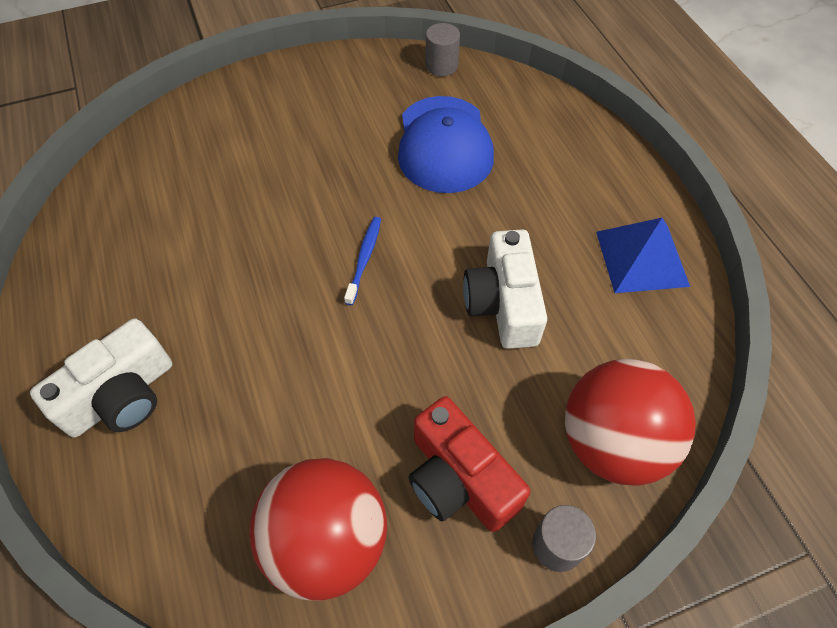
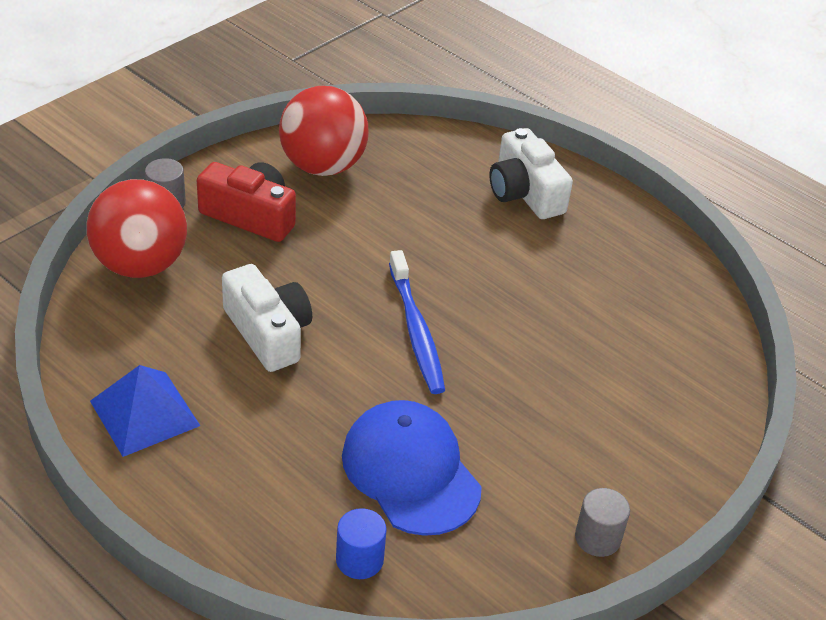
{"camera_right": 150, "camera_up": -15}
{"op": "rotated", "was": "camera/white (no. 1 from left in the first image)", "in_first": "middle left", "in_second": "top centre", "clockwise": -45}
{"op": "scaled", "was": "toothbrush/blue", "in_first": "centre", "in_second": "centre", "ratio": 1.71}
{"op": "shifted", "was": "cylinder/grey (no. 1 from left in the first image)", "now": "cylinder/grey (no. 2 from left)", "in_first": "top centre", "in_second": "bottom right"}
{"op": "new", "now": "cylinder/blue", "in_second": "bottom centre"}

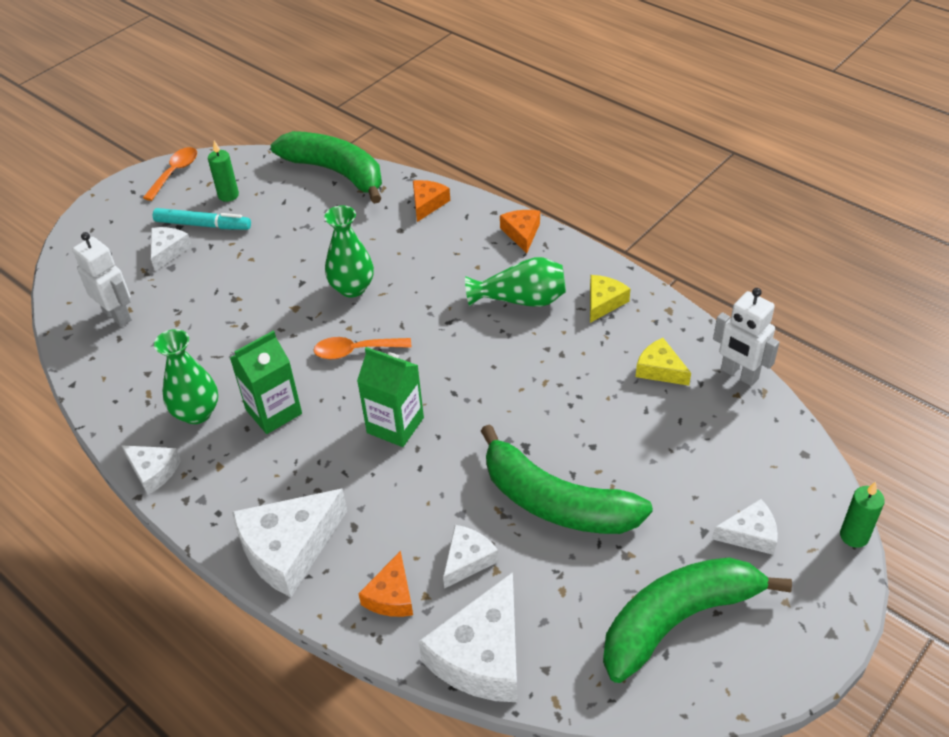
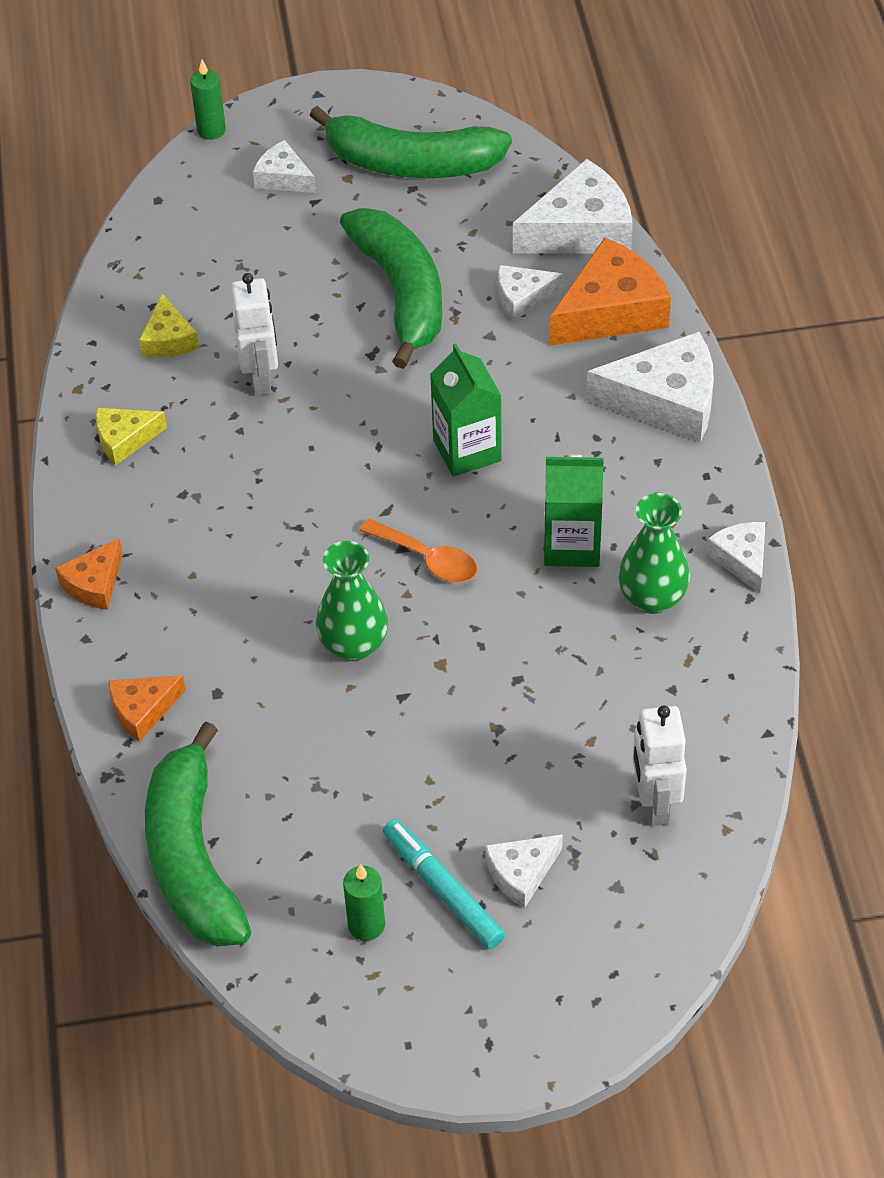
{"camera_right": -140, "camera_up": 5}
{"op": "gone", "was": "spoon/orange (no. 1 from left)", "in_first": "top left"}
{"op": "scaled", "was": "cheese/orange (no. 1 from left in the first image)", "in_first": "bottom centre", "in_second": "top right", "ratio": 1.84}
{"op": "gone", "was": "vase/green (no. 3 from left)", "in_first": "centre"}
{"op": "shifted", "was": "robot/white (no. 2 from left in the first image)", "now": "robot/white (no. 1 from left)", "in_first": "middle right", "in_second": "top left"}

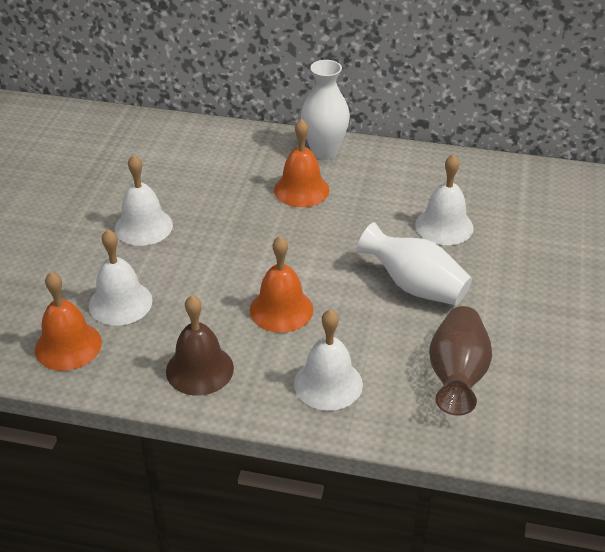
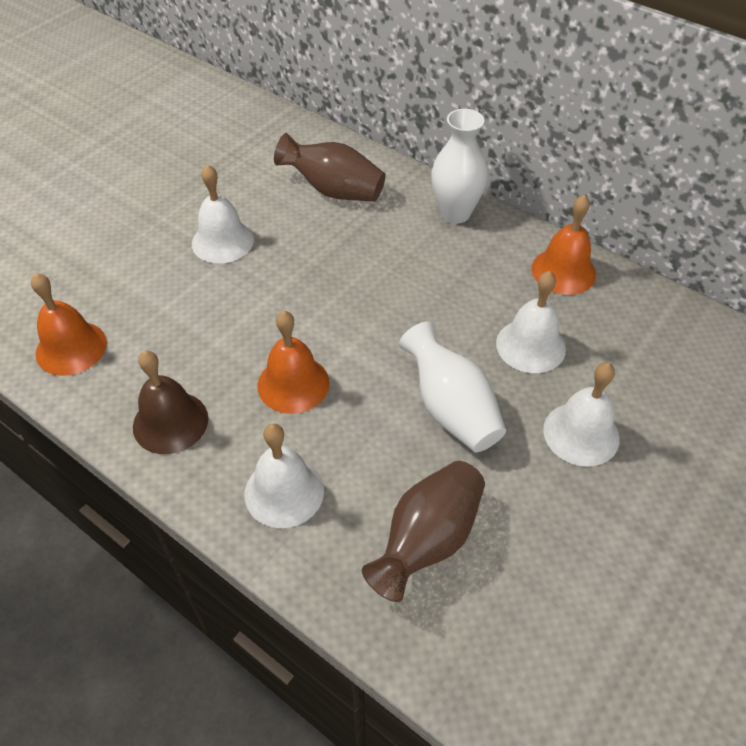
{"camera_right": 25, "camera_up": 10}
{"op": "shifted", "was": "bell/white (no. 1 from left in the first image)", "now": "bell/white (no. 4 from left)", "in_first": "middle left", "in_second": "middle right"}
{"op": "shifted", "was": "bell/orange (no. 3 from left)", "in_first": "top centre", "in_second": "top right"}
{"op": "new", "now": "vase/brown (no. 1 from left)", "in_second": "top centre"}

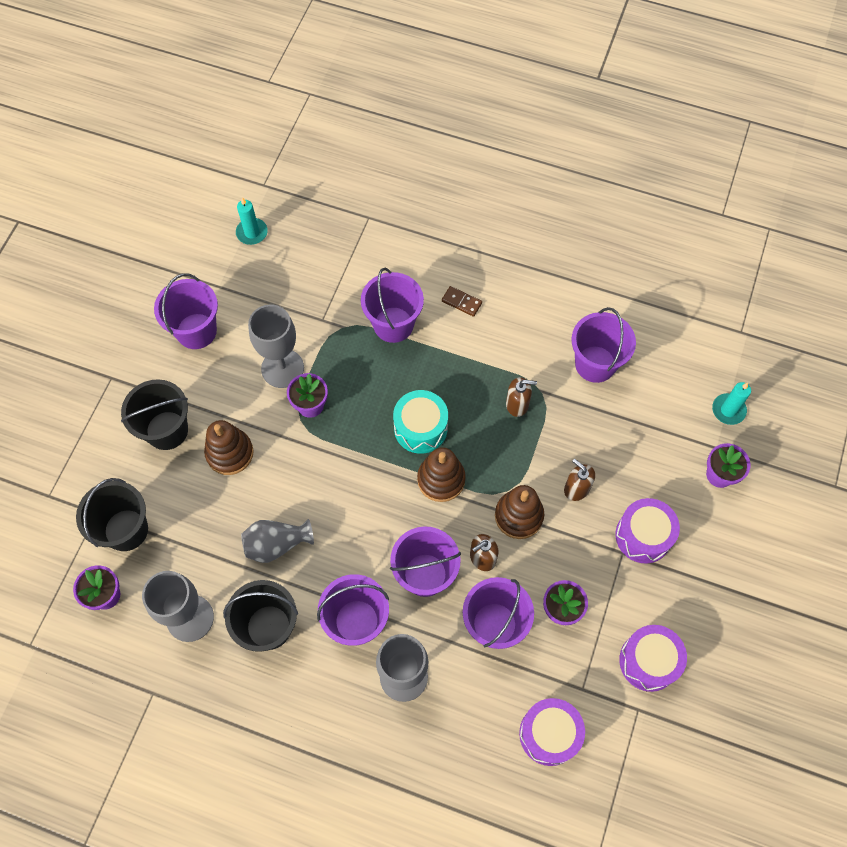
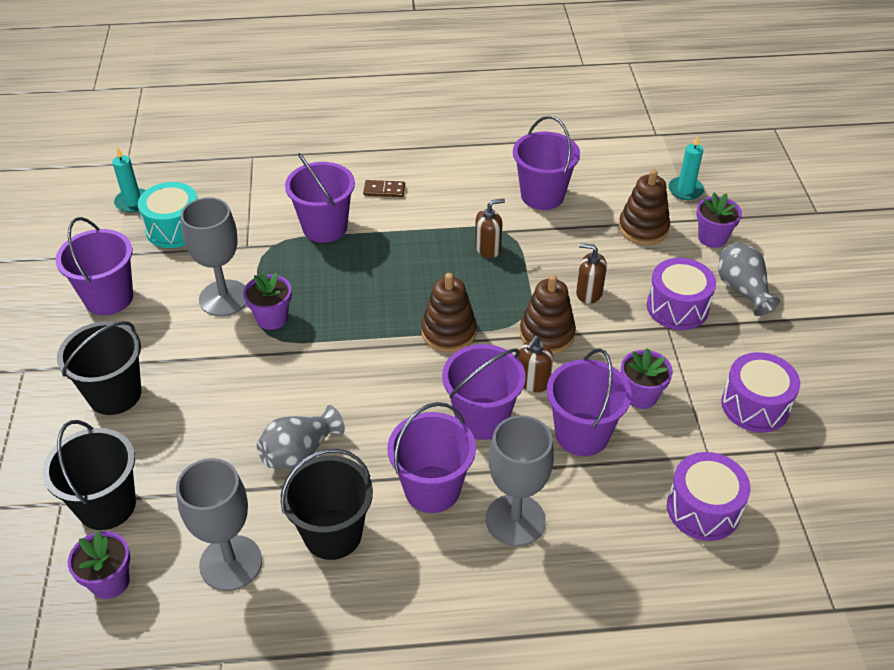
{"camera_right": -25, "camera_up": -20}
{"op": "shifted", "was": "stacking toy/brown (no. 1 from left in the first image)", "now": "stacking toy/brown (no. 3 from left)", "in_first": "middle left", "in_second": "top right"}
{"op": "shifted", "was": "drum/turquoise", "in_first": "centre", "in_second": "top left"}
{"op": "new", "now": "vase/grey (no. 2 from left)", "in_second": "middle right"}

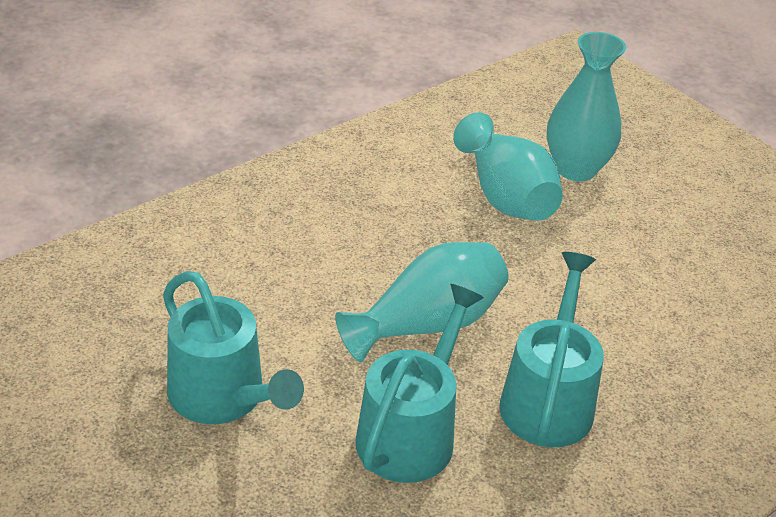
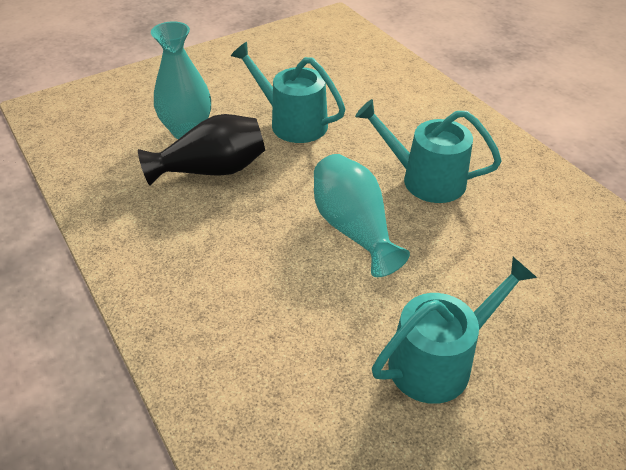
{"camera_right": -80, "camera_up": 5}
{"op": "shifted", "was": "watering can/turquoise (no. 2 from left in the first image)", "now": "watering can/turquoise (no. 1 from left)", "in_first": "bottom centre", "in_second": "top centre"}
{"op": "repainted", "was": "vase/turquoise (no. 2 from left)", "now": "vase/black", "in_first": "top centre", "in_second": "top left"}

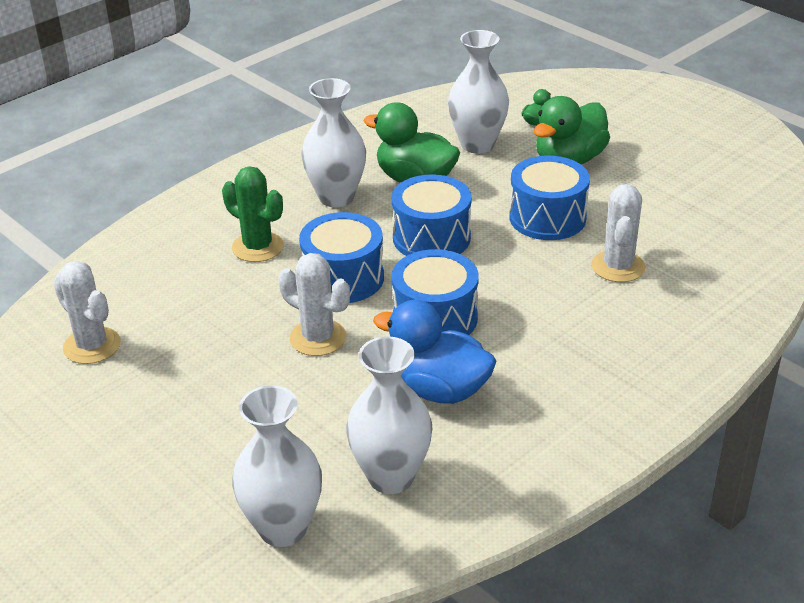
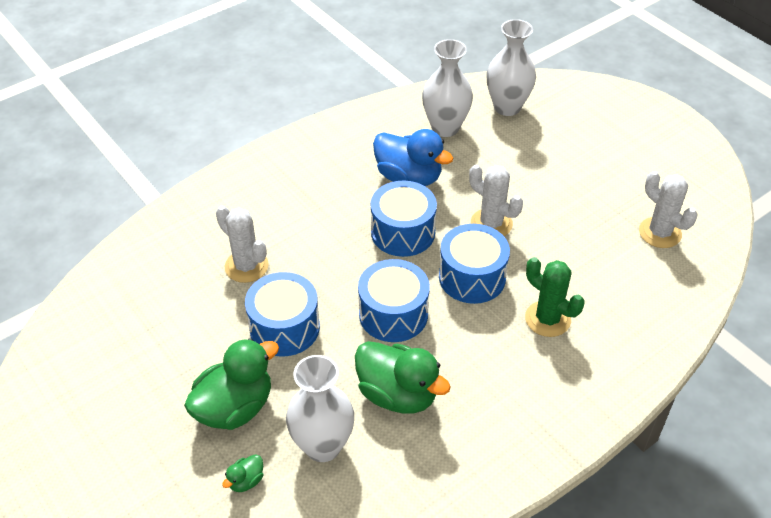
{"camera_right": -175, "camera_up": 10}
{"op": "gone", "was": "vase/white (no. 2 from left)", "in_first": "top centre"}
{"op": "rotated", "was": "cactus/white (no. 3 from left in the first image)", "in_first": "middle right", "in_second": "middle left", "clockwise": -60}

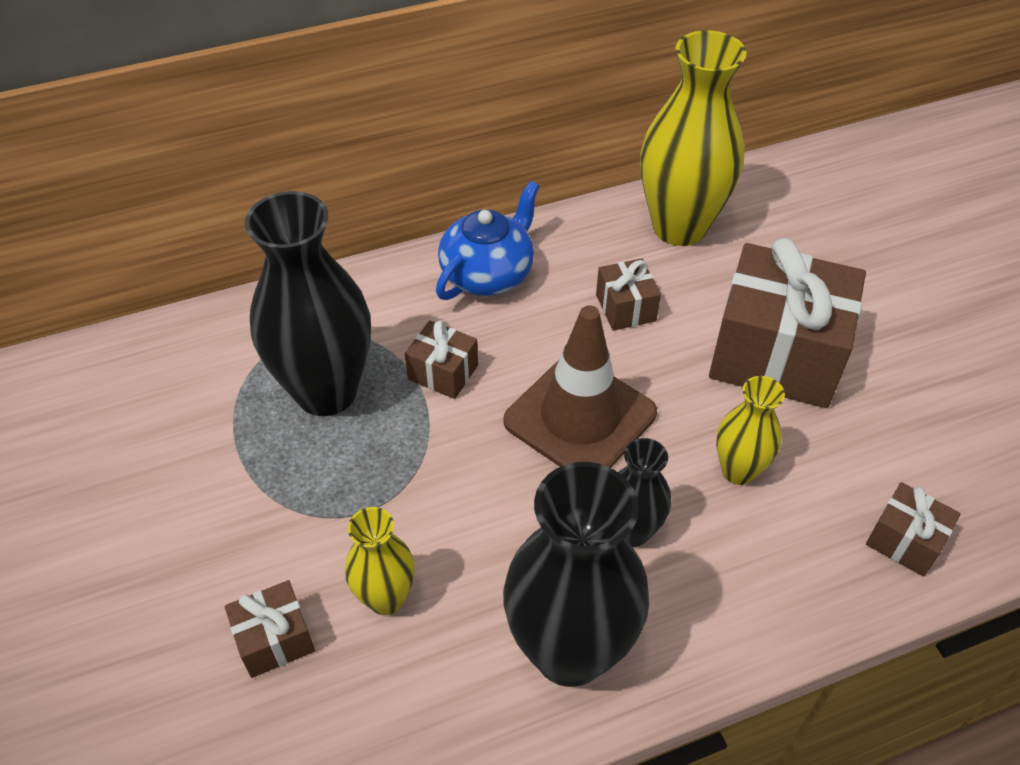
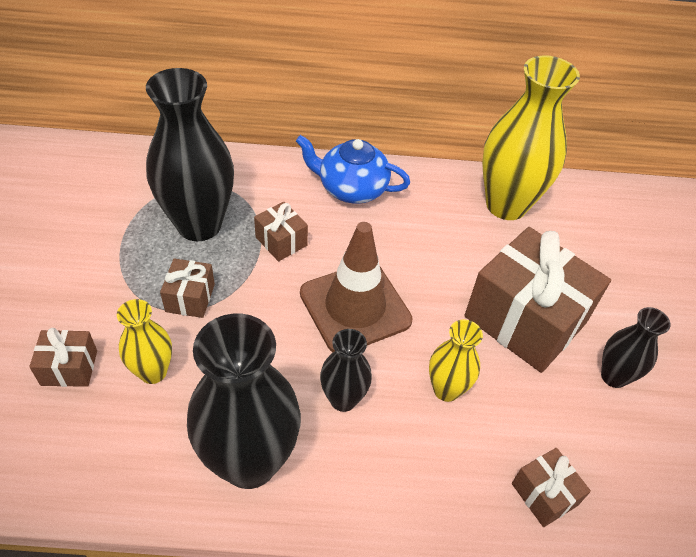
{"camera_right": 20, "camera_up": 0}
{"op": "rotated", "was": "teapot/blue", "in_first": "top centre", "in_second": "top centre", "clockwise": -135}
{"op": "shifted", "was": "gift/brown (no. 3 from left in the first image)", "now": "gift/brown (no. 2 from left)", "in_first": "centre", "in_second": "middle left"}
{"op": "new", "now": "vase/black (no. 4 from left)", "in_second": "middle right"}

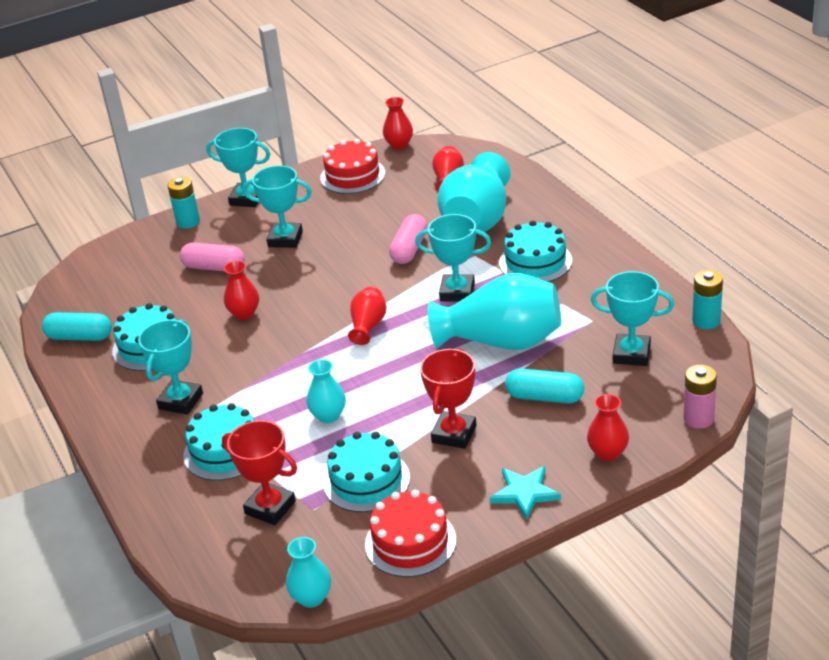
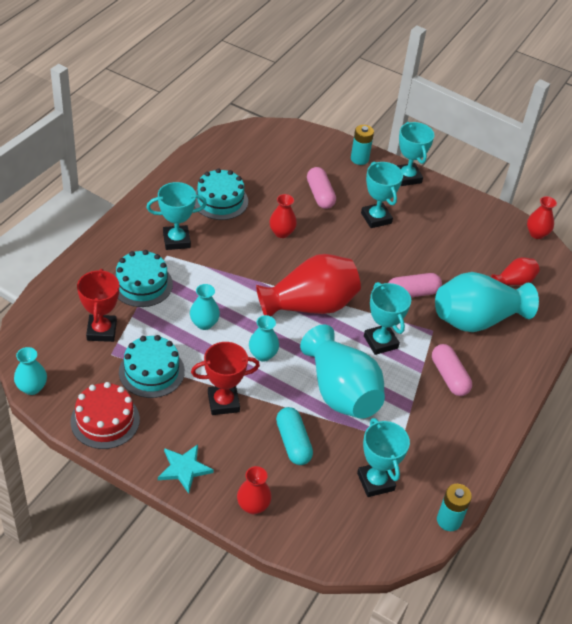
{"camera_right": 50, "camera_up": 10}
{"op": "gone", "was": "capsule/turquoise (no. 1 from left)", "in_first": "middle left"}
{"op": "gone", "was": "cake/red (no. 1 from left)", "in_first": "top centre"}
{"op": "scaled", "was": "vase/red (no. 2 from left in the first image)", "in_first": "centre", "in_second": "centre", "ratio": 2.05}
{"op": "swapped", "was": "cake/turquoise (no. 4 from left)", "now": "capsule/pink (no. 3 from left)", "in_first": "centre", "in_second": "middle right"}
{"op": "gone", "was": "battery/pink", "in_first": "middle right"}
{"op": "new", "now": "vase/turquoise (no. 3 from left)", "in_second": "centre"}

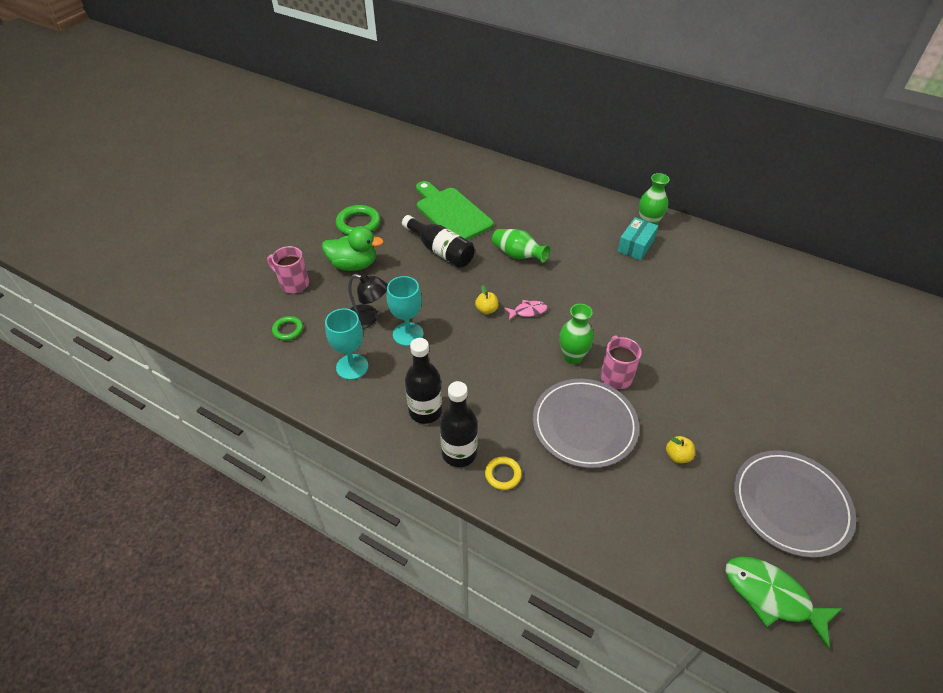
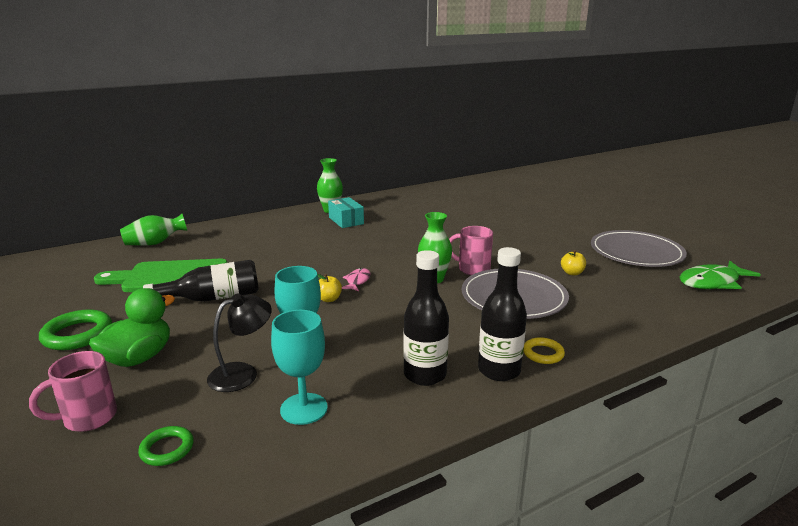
{"camera_right": -60, "camera_up": -25}
{"op": "shifted", "was": "vase/green (no. 1 from left)", "in_first": "centre", "in_second": "middle left"}

